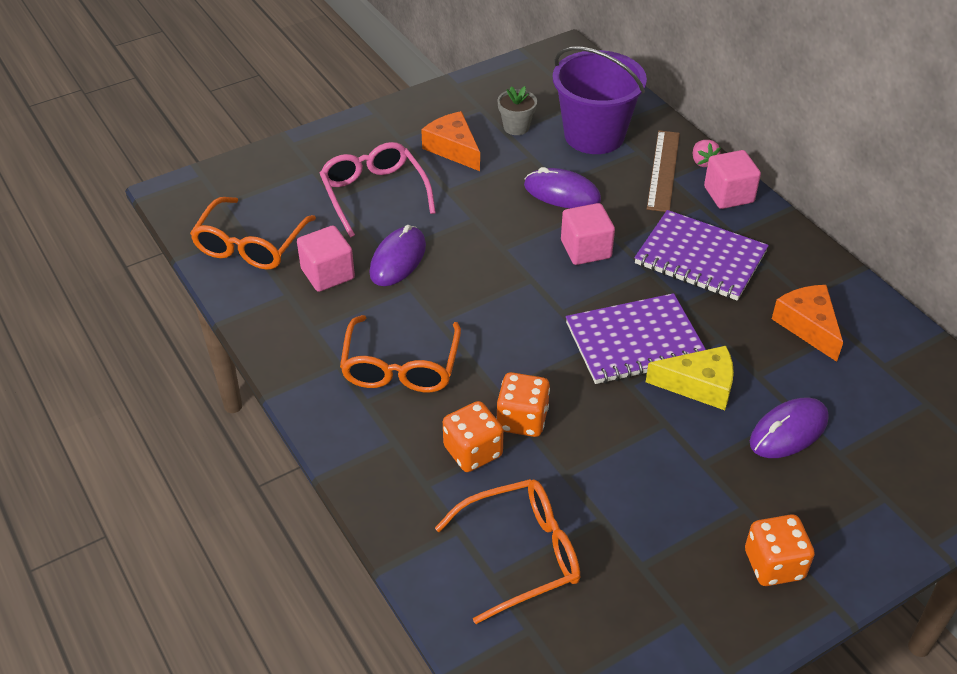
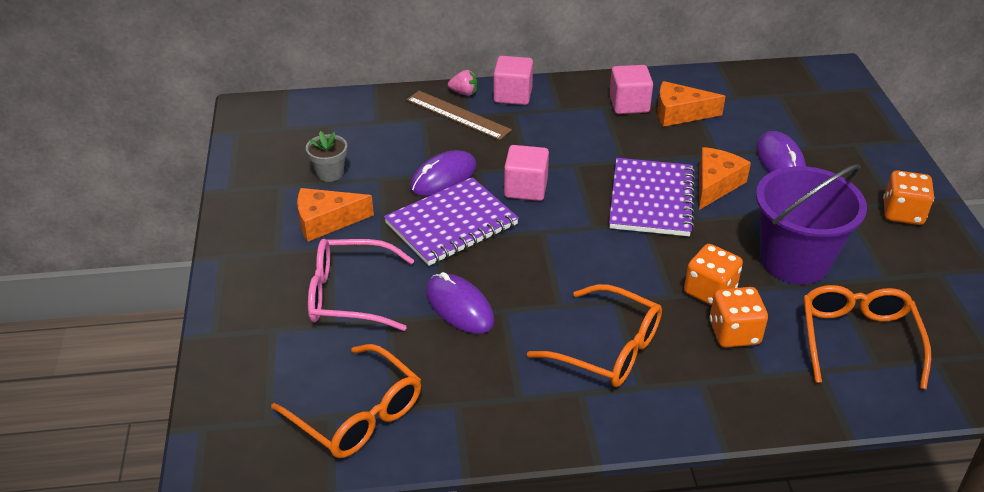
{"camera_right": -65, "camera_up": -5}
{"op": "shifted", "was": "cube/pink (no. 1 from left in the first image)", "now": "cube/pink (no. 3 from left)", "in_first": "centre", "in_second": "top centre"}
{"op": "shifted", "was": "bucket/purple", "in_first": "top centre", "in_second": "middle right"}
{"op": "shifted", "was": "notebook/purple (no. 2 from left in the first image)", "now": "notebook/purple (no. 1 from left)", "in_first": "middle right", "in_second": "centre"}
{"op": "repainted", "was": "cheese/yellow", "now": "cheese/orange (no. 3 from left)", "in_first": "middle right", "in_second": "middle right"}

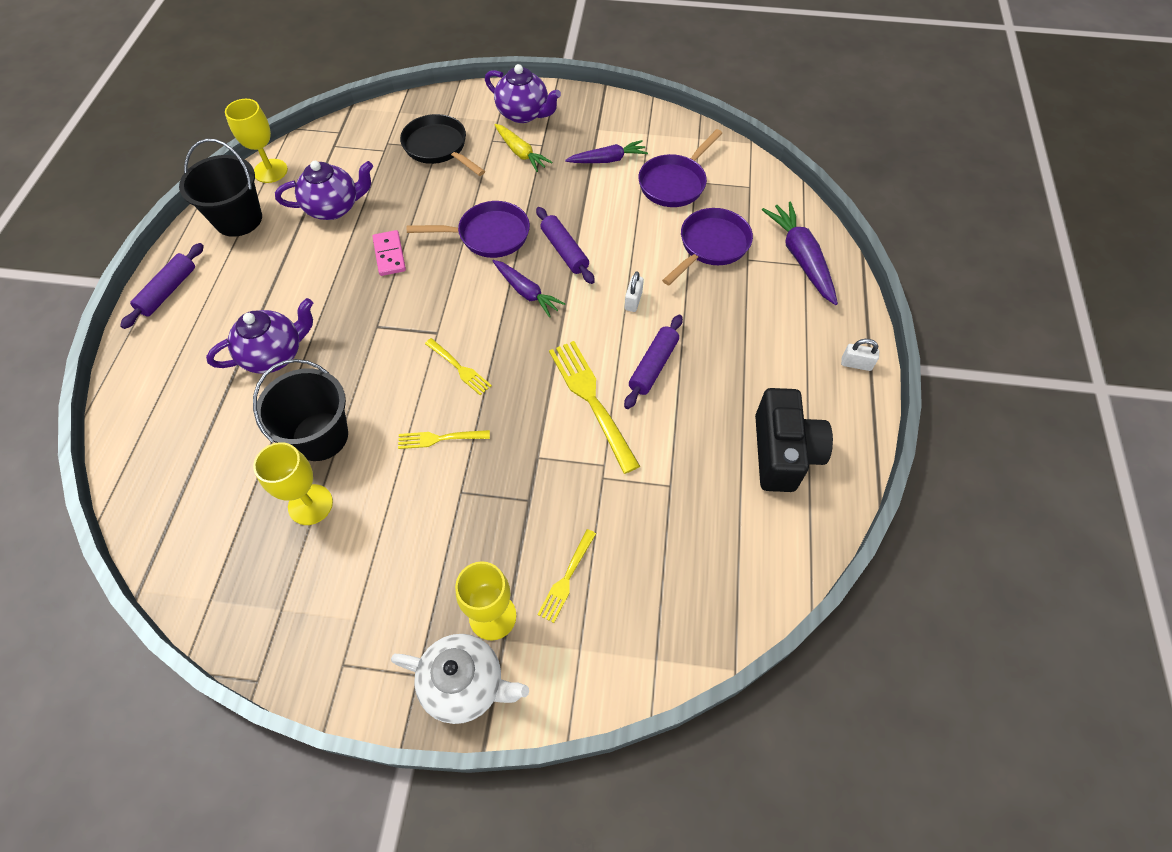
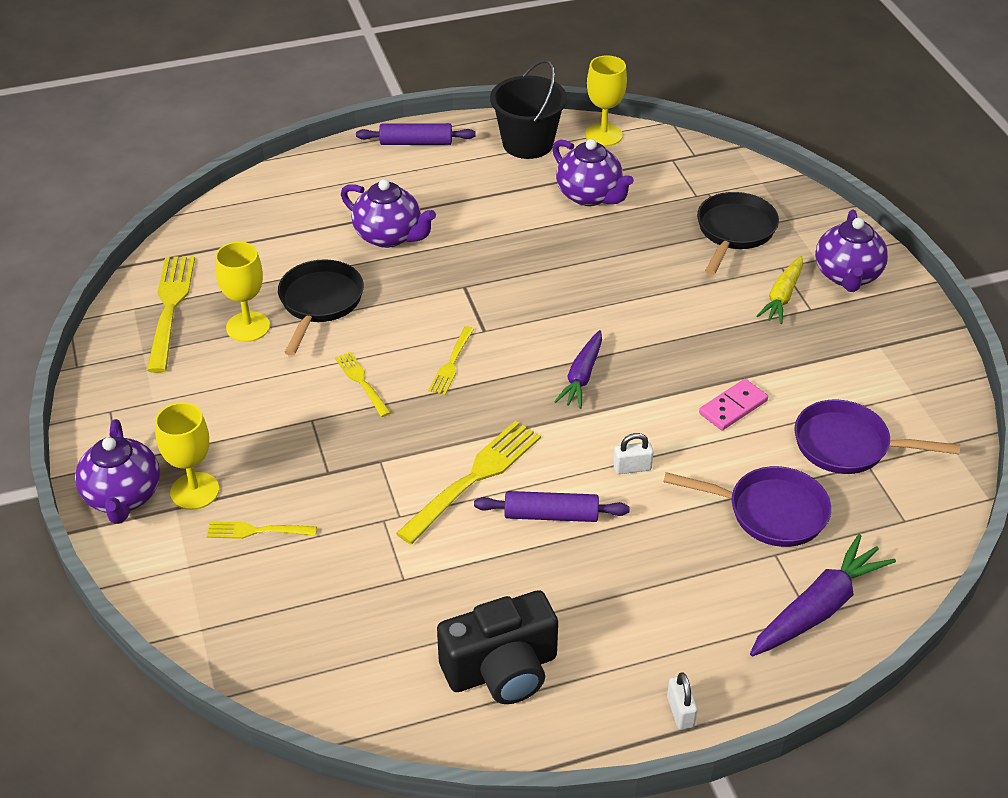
{"camera_right": 65, "camera_up": -15}
{"op": "swapped", "was": "bucket/black (no. 2 from left)", "now": "pan/black (no. 1 from left)", "in_first": "middle left", "in_second": "middle left"}
{"op": "shifted", "was": "domino/pink", "in_first": "top left", "in_second": "middle right"}
{"op": "repainted", "was": "teapot/white", "now": "teapot/purple (no. 1 from left)", "in_first": "bottom centre", "in_second": "middle left"}
{"op": "gone", "was": "pan/purple (no. 1 from left)", "in_first": "top centre"}
{"op": "gone", "was": "rolling pin/purple (no. 2 from left)", "in_first": "top centre"}
{"op": "gone", "was": "carrot/purple (no. 2 from left)", "in_first": "top centre"}
{"op": "new", "now": "fork/yellow (no. 1 from left)", "in_second": "middle left"}

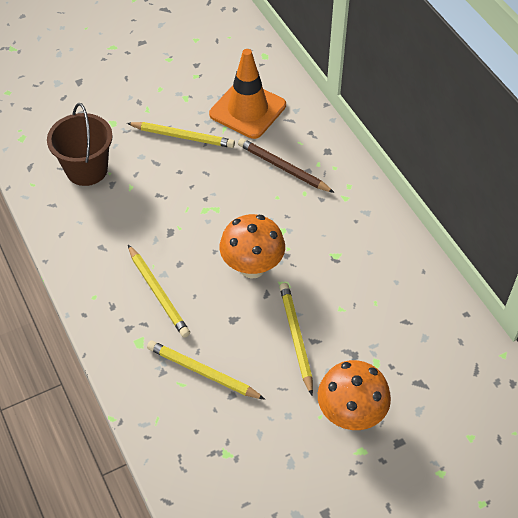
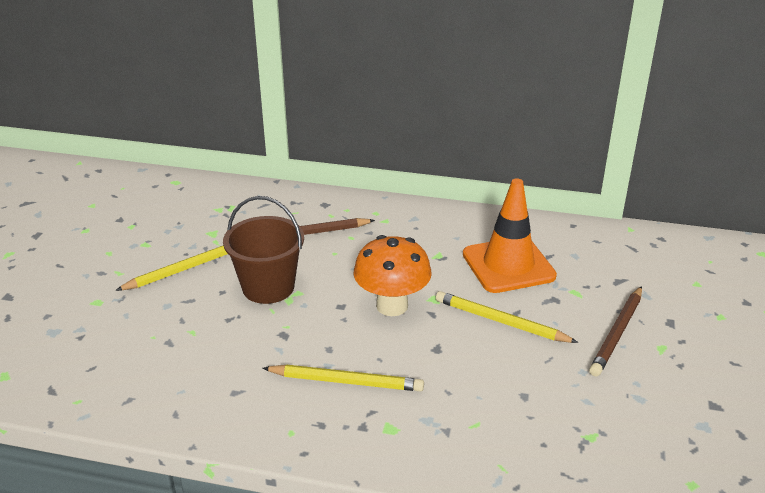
{"camera_right": -50, "camera_up": -20}
{"op": "shifted", "was": "bucket/brown", "in_first": "top left", "in_second": "centre"}
{"op": "gone", "was": "pencil/yellow (no. 3 from left)", "in_first": "bottom centre"}
{"op": "shifted", "was": "traffic cone/orange", "in_first": "top centre", "in_second": "middle right"}
{"op": "swapped", "was": "mushroom/orange (no. 2 from left)", "now": "pencil/brown (no. 2 from left)", "in_first": "bottom right", "in_second": "bottom right"}

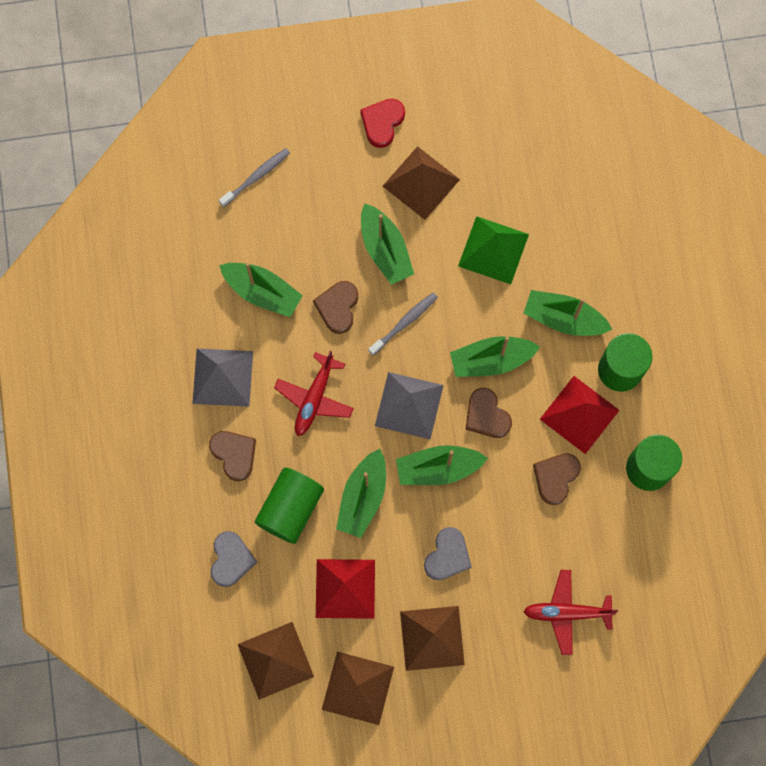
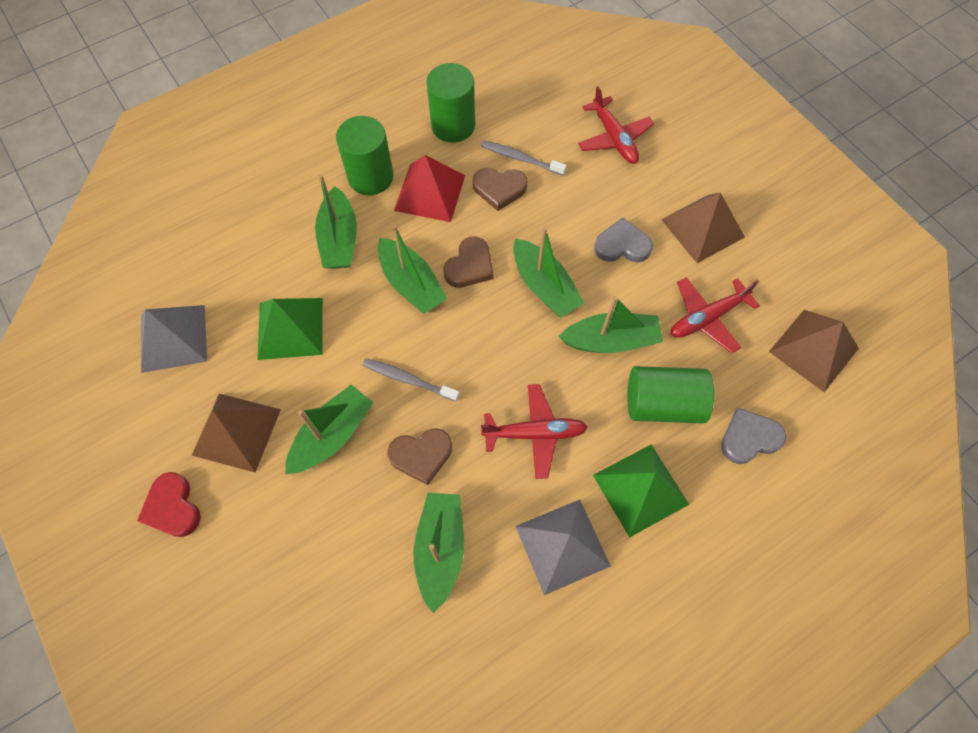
{"camera_right": -115, "camera_up": -10}
{"op": "swapped", "was": "heart/brown (no. 1 from left)", "now": "pyramid/green (no. 2 from left)", "in_first": "middle left", "in_second": "bottom centre"}
{"op": "shifted", "was": "toothbrush/grey (no. 1 from left in the first image)", "now": "toothbrush/grey (no. 2 from left)", "in_first": "top left", "in_second": "top centre"}
{"op": "swapped", "was": "pyramid/red (no. 1 from left)", "now": "plane/red (no. 3 from left)", "in_first": "bottom centre", "in_second": "middle right"}
{"op": "gone", "was": "pyramid/brown (no. 2 from left)", "in_first": "bottom centre"}
{"op": "rotated", "was": "heart/red", "in_first": "top centre", "in_second": "bottom left", "clockwise": 60}
{"op": "shifted", "was": "pyramid/grey (no. 2 from left in the first image)", "now": "pyramid/grey (no. 1 from left)", "in_first": "centre", "in_second": "middle left"}

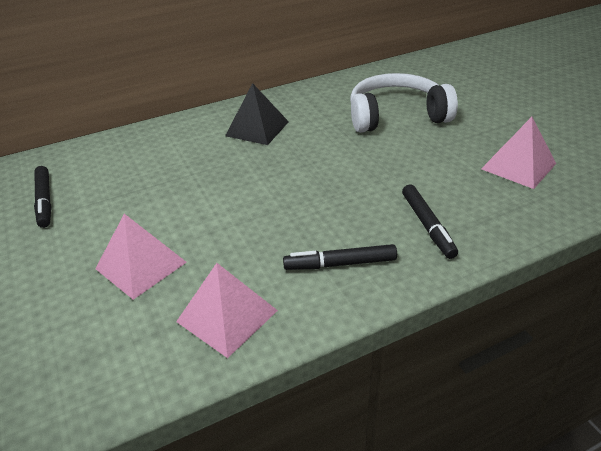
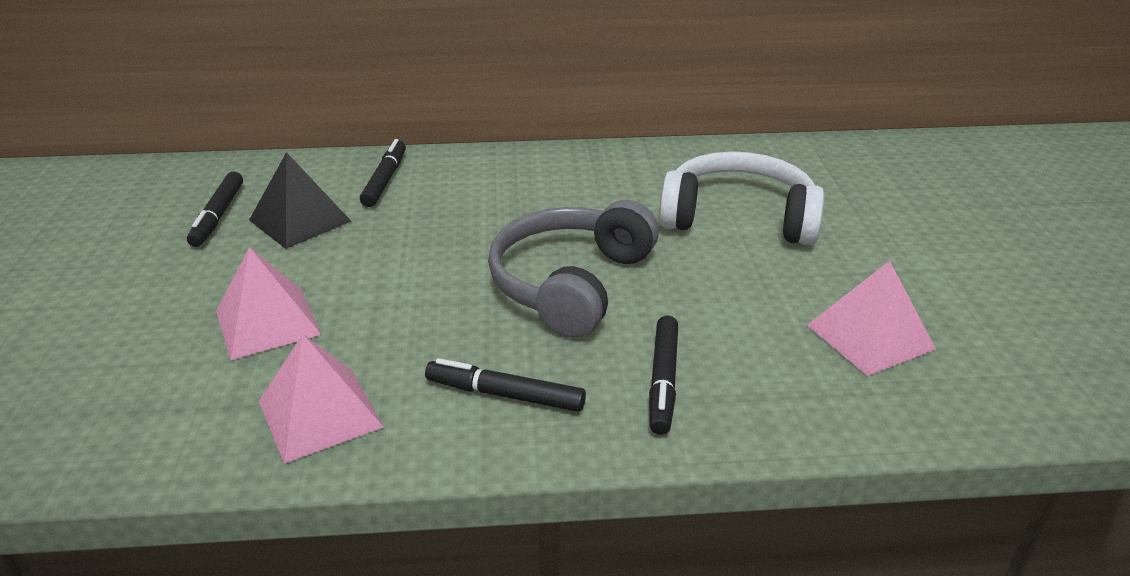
{"camera_right": 20, "camera_up": -5}
{"op": "shifted", "was": "pyramid/black", "in_first": "top centre", "in_second": "middle left"}
{"op": "new", "now": "marker/black (no. 2 from left)", "in_second": "top centre"}
{"op": "new", "now": "headphones/grey", "in_second": "centre"}

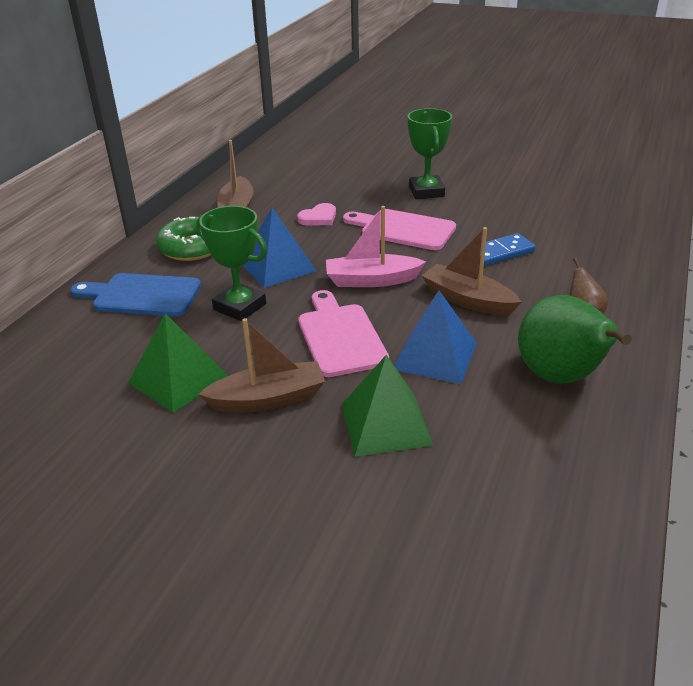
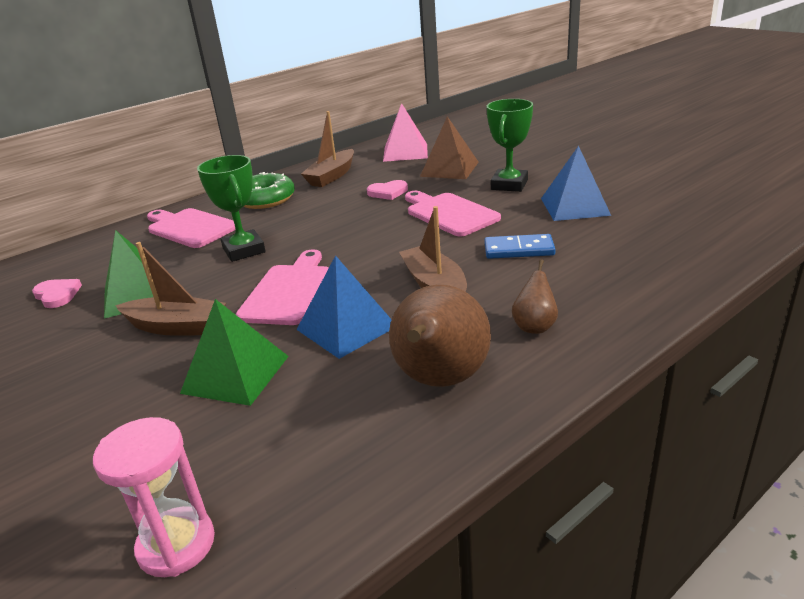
{"camera_right": 30, "camera_up": -5}
{"op": "repainted", "was": "cutting board/blue", "now": "cutting board/pink (no. 1 from left)", "in_first": "middle left", "in_second": "middle left"}
{"op": "shifted", "was": "pyramid/blue (no. 1 from left in the first image)", "now": "pyramid/blue (no. 2 from left)", "in_first": "centre", "in_second": "top right"}
{"op": "gone", "was": "boat/pink", "in_first": "centre"}
{"op": "repainted", "was": "pear/green", "now": "pear/brown (no. 1 from left)", "in_first": "middle right", "in_second": "centre"}
{"op": "new", "now": "heart/pink (no. 1 from left)", "in_second": "middle left"}
{"op": "new", "now": "hourglass/pink", "in_second": "bottom left"}
{"op": "new", "now": "pyramid/pink", "in_second": "top centre"}
{"op": "new", "now": "pyramid/brown", "in_second": "top centre"}

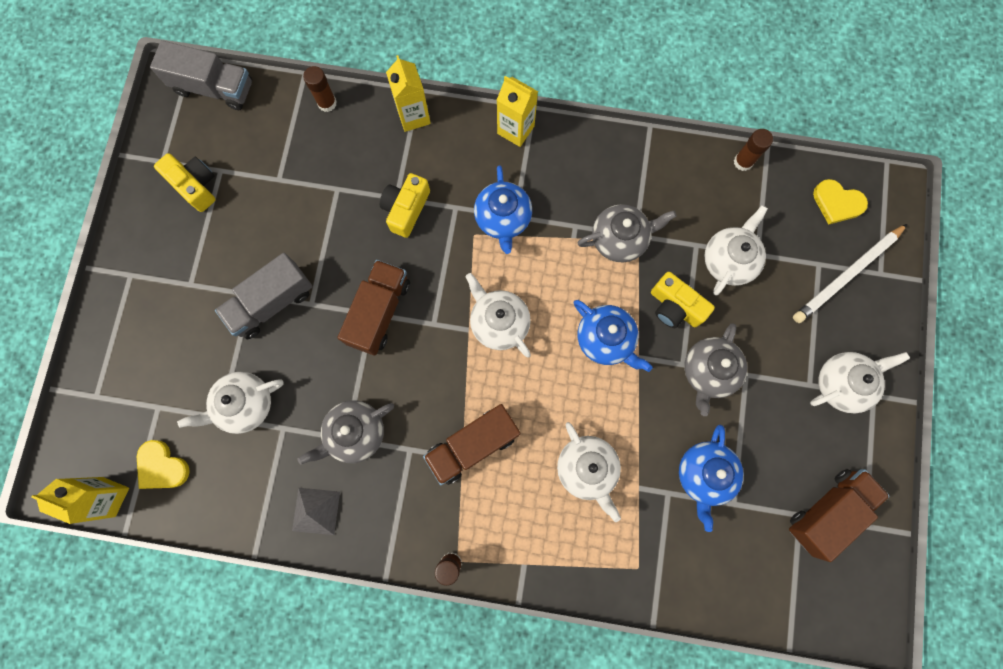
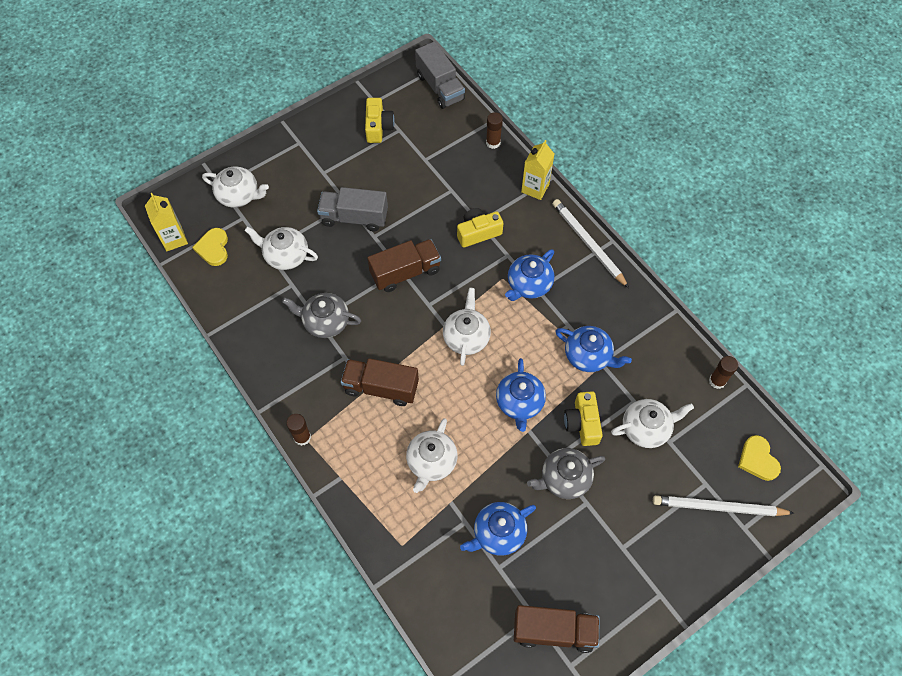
{"camera_right": 45, "camera_up": -15}
{"op": "gone", "was": "pyramid/grey", "in_first": "bottom left"}
{"op": "swapped", "was": "carton/yellow (no. 3 from left)", "now": "pencil/white (no. 1 from left)", "in_first": "top centre", "in_second": "centre"}
{"op": "repainted", "was": "teapot/grey (no. 2 from left)", "now": "teapot/blue (no. 4 from left)", "in_first": "centre", "in_second": "centre"}
{"op": "shifted", "was": "teapot/white (no. 5 from left in the first image)", "now": "teapot/white (no. 1 from left)", "in_first": "middle right", "in_second": "top left"}

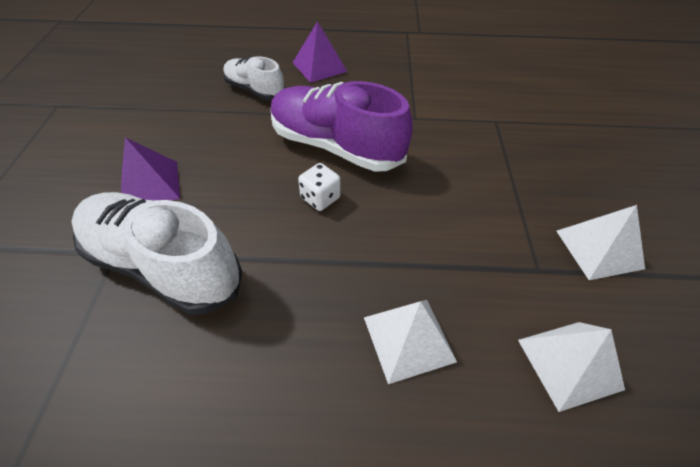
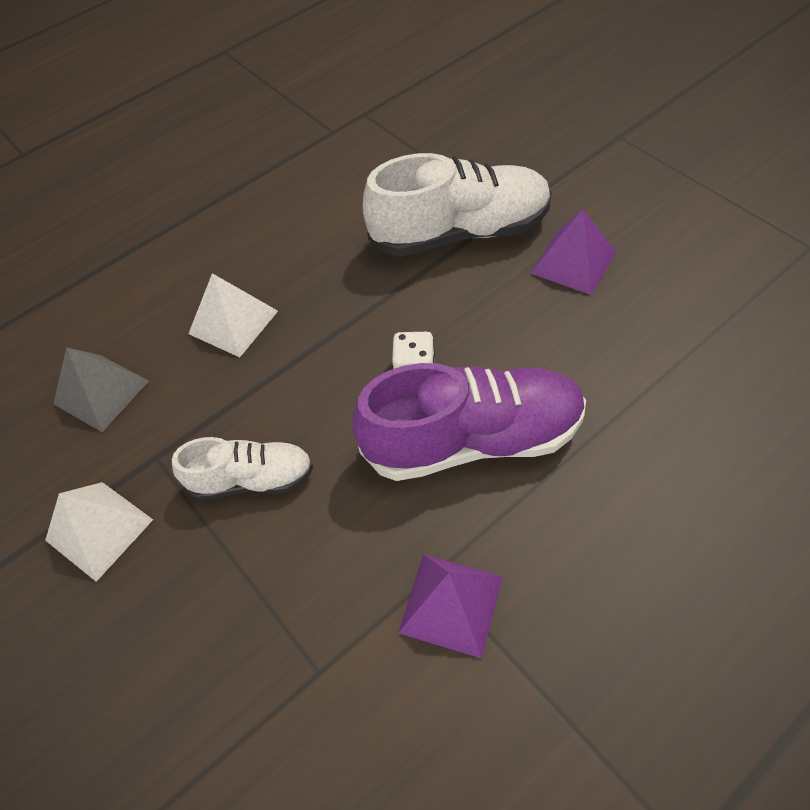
{"camera_right": 145, "camera_up": 5}
{"op": "shifted", "was": "shoe/white (no. 2 from left in the first image)", "now": "shoe/white (no. 1 from left)", "in_first": "top centre", "in_second": "middle left"}
{"op": "shifted", "was": "pyramid/purple (no. 2 from left in the first image)", "now": "pyramid/purple (no. 1 from left)", "in_first": "top centre", "in_second": "bottom centre"}
{"op": "repainted", "was": "pyramid/white (no. 2 from left)", "now": "pyramid/grey", "in_first": "bottom right", "in_second": "middle left"}

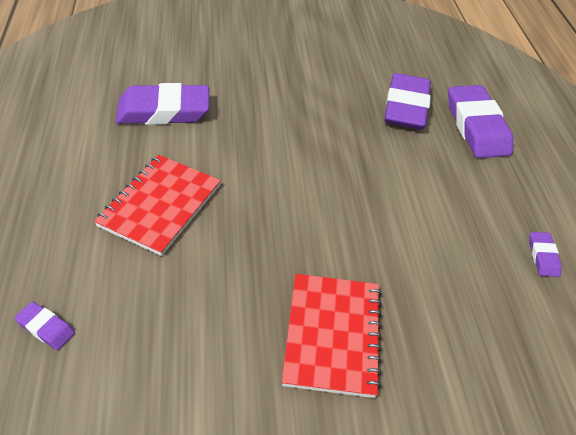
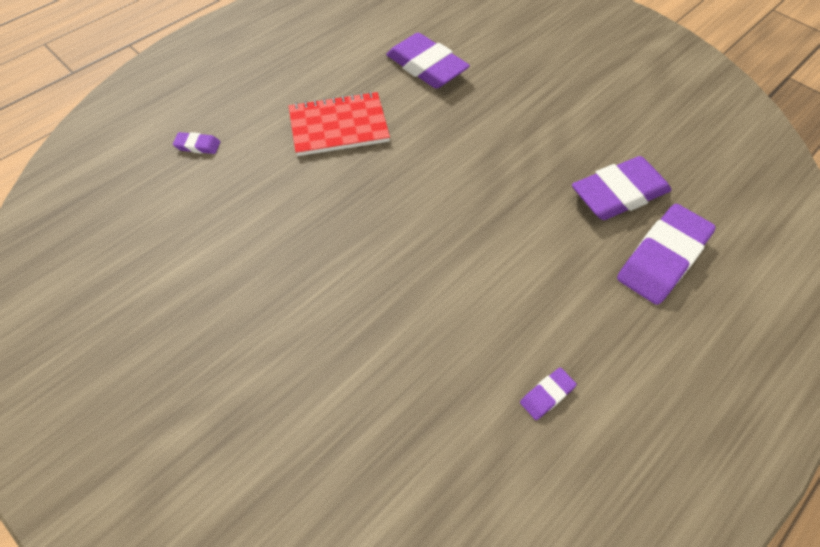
{"camera_right": 55, "camera_up": 10}
{"op": "rotated", "was": "eraser/purple (no. 1 from left)", "in_first": "bottom left", "in_second": "top left", "clockwise": -75}
{"op": "gone", "was": "notebook/red (no. 2 from left)", "in_first": "bottom centre"}

